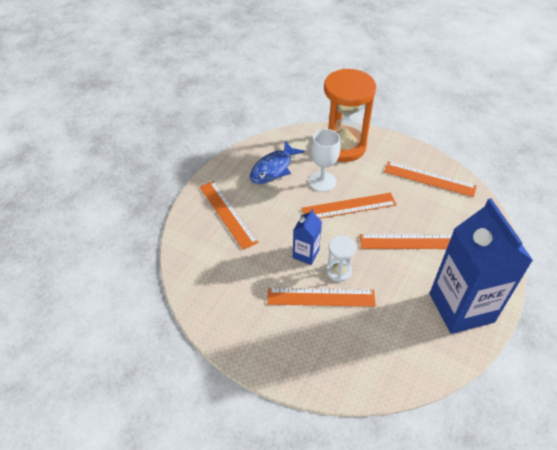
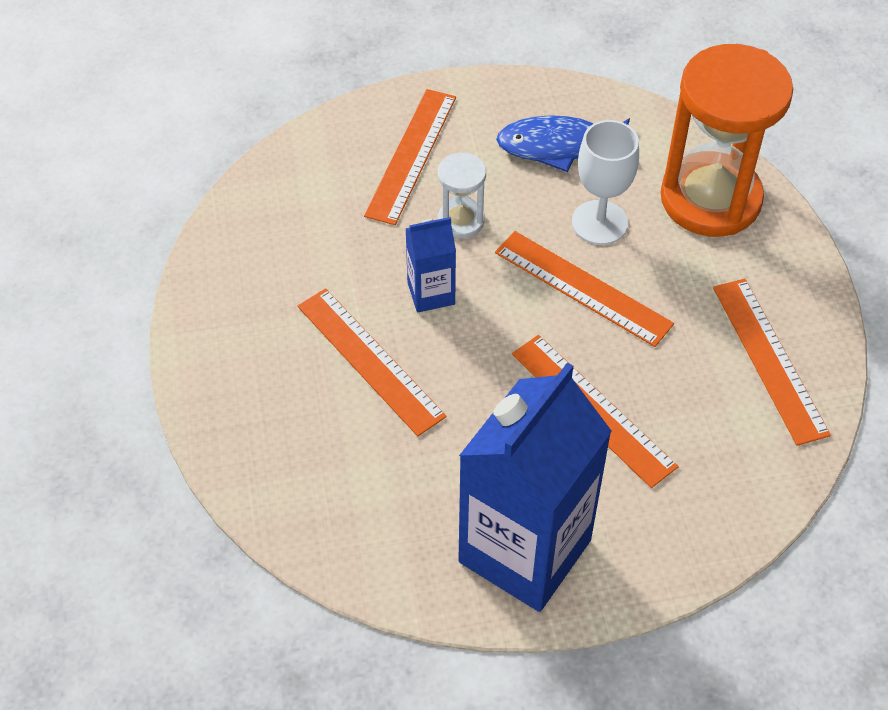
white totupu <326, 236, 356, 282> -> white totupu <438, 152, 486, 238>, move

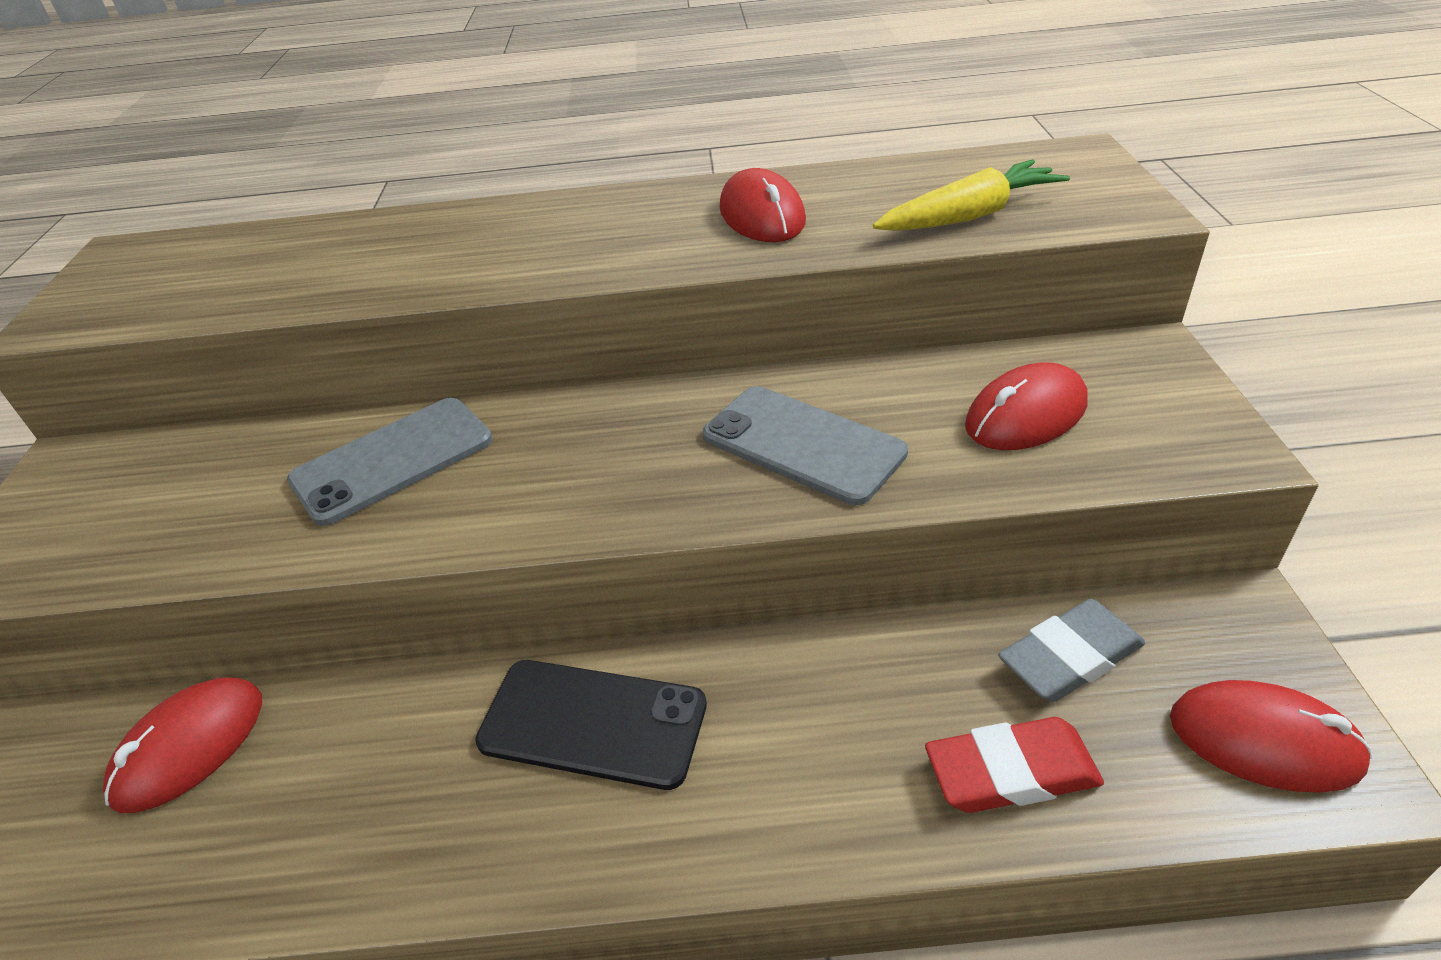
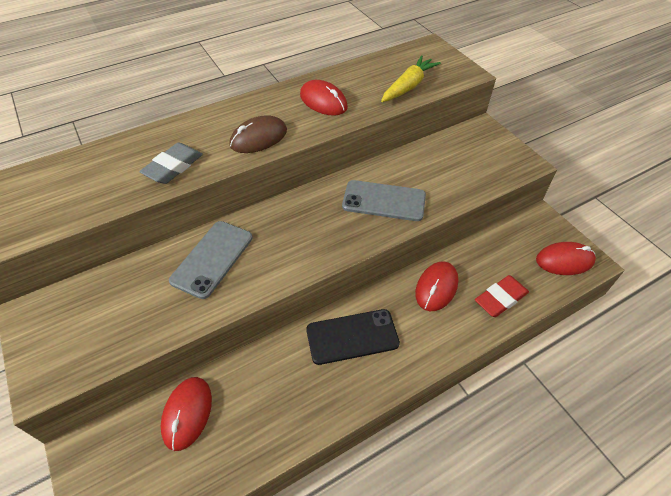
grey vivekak <998, 599, 1146, 702> -> grey vivekak <139, 143, 203, 184>, move
none -> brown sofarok <230, 115, 287, 153>
red sofarok <965, 362, 1088, 450> -> red sofarok <415, 261, 458, 311>, move

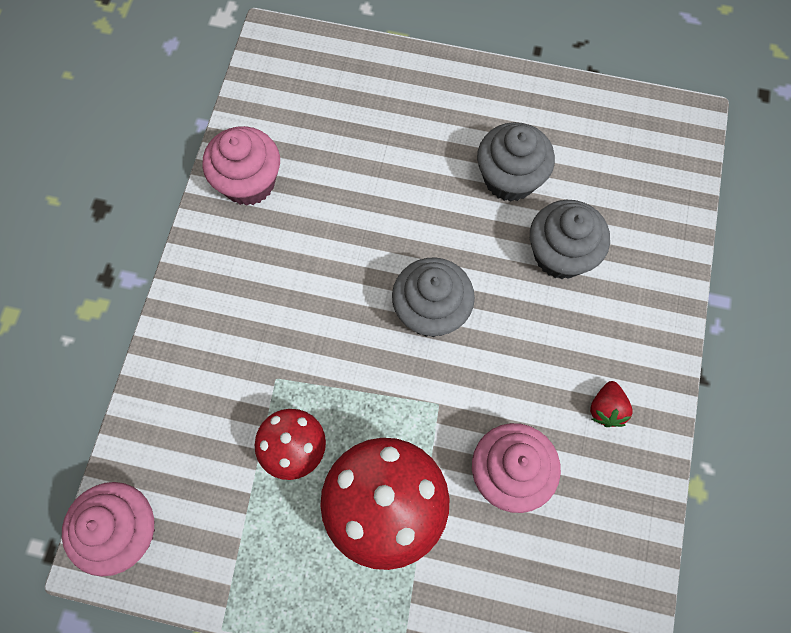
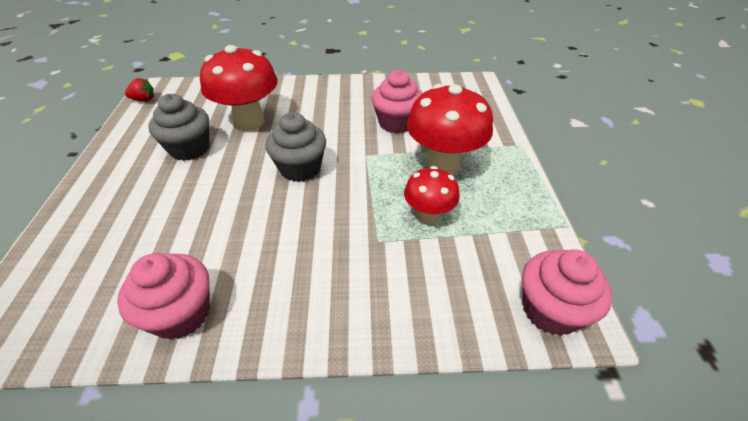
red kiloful <590, 381, 633, 427> -> red kiloful <125, 78, 154, 102>, move
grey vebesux <530, 200, 610, 279> -> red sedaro <200, 45, 278, 131>

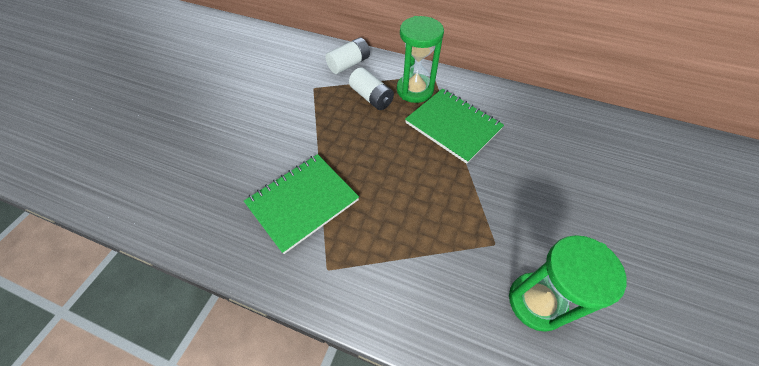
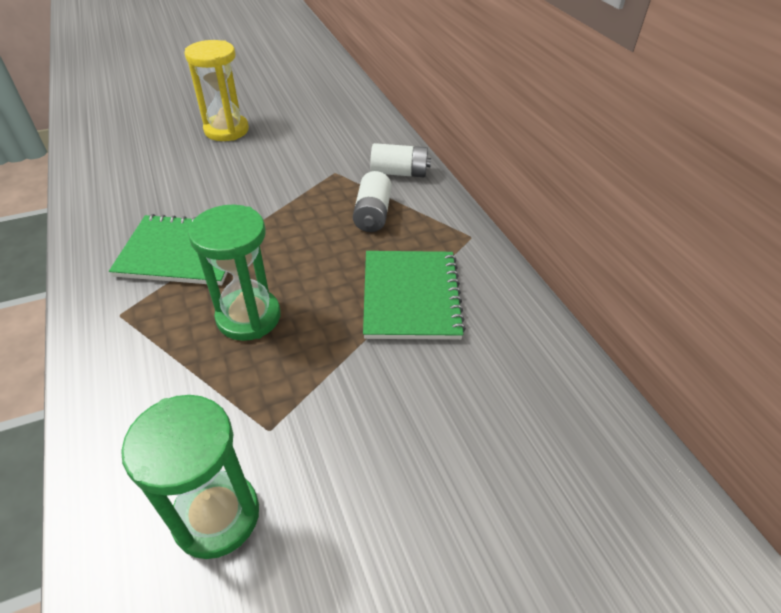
none -> yellow totupu <184, 40, 249, 141>
green totupu <397, 16, 444, 103> -> green totupu <188, 205, 281, 341>, move

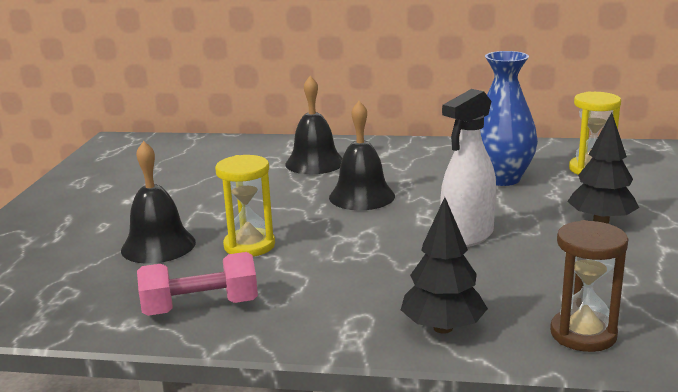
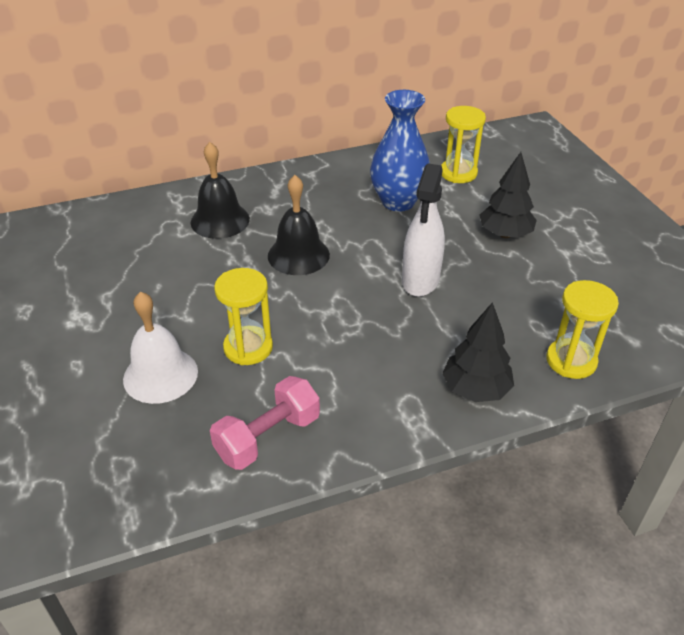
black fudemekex <121, 141, 196, 264> -> white fudemekex <123, 291, 198, 404>
brown totupu <550, 220, 628, 352> -> yellow totupu <546, 280, 619, 379>

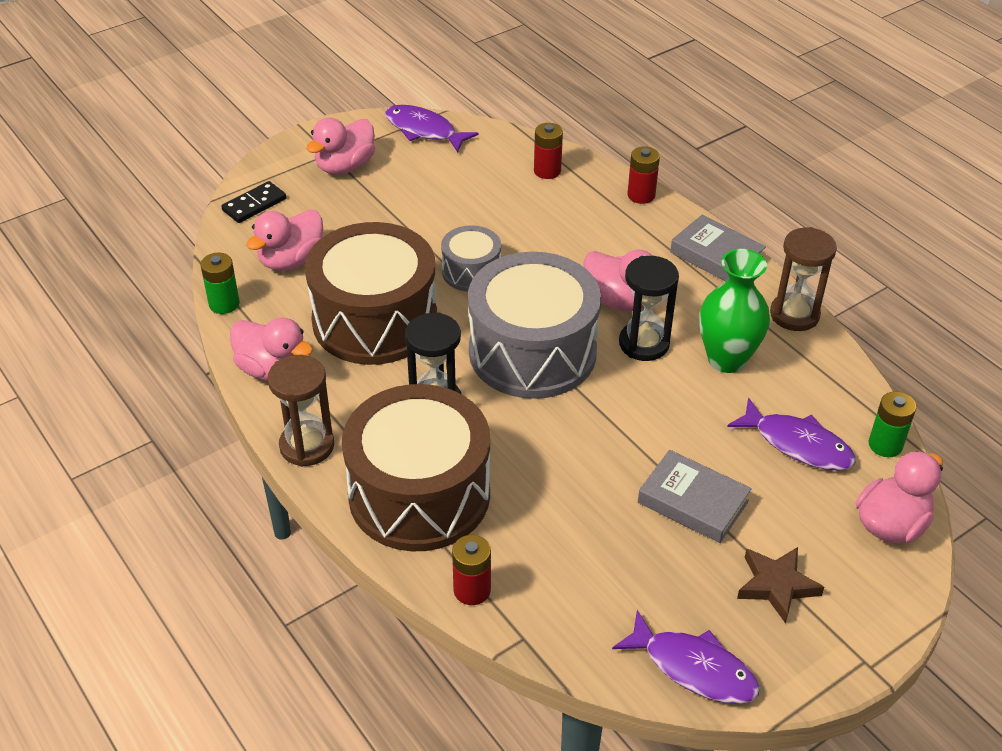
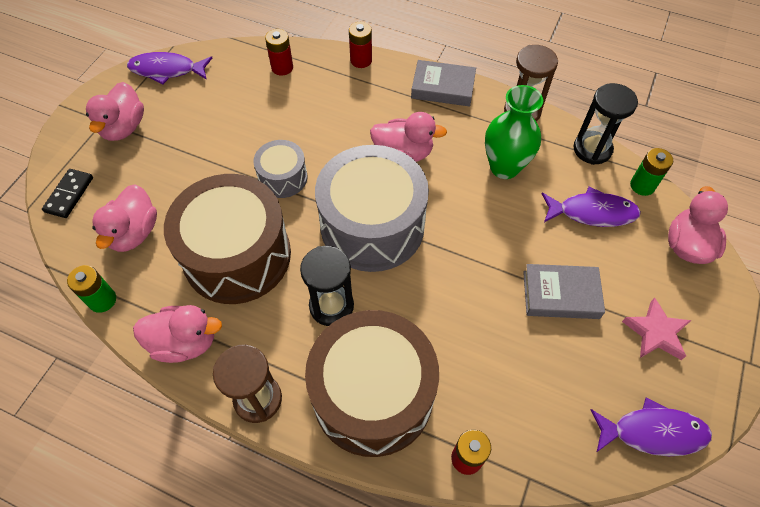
black totupu <619, 256, 679, 361> -> black totupu <573, 83, 638, 165>, move
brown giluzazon <737, 547, 824, 624> -> pink giluzazon <622, 298, 692, 360>

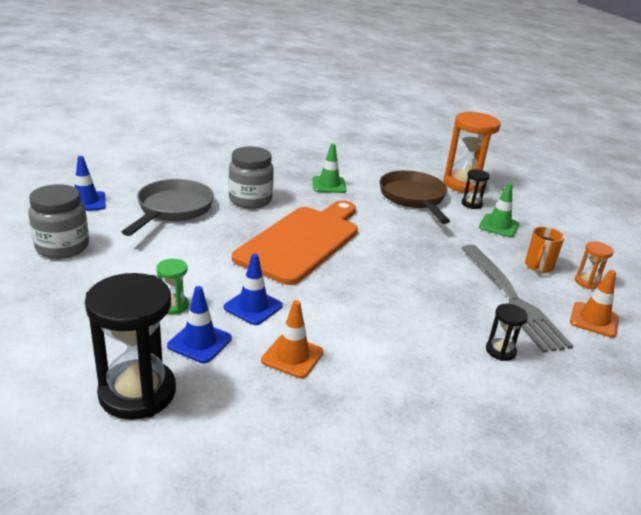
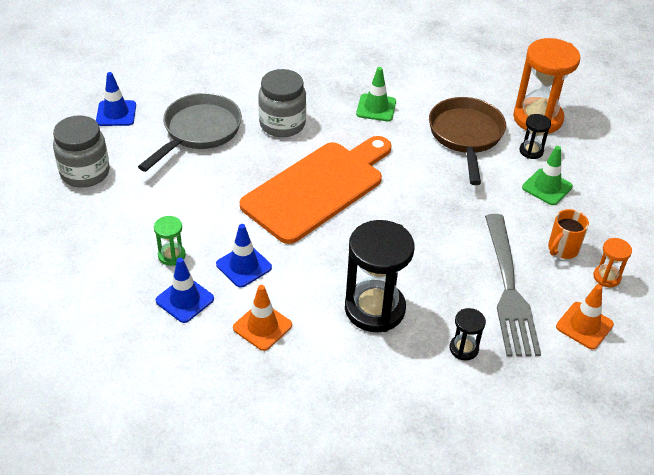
black totupu <85, 273, 176, 420> -> black totupu <345, 220, 414, 332>, move

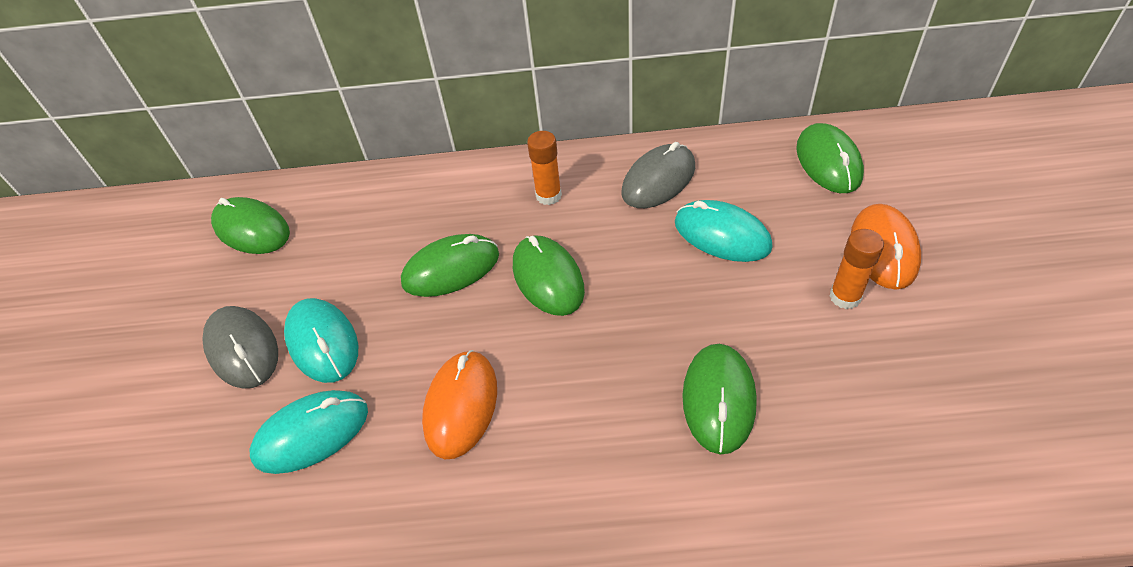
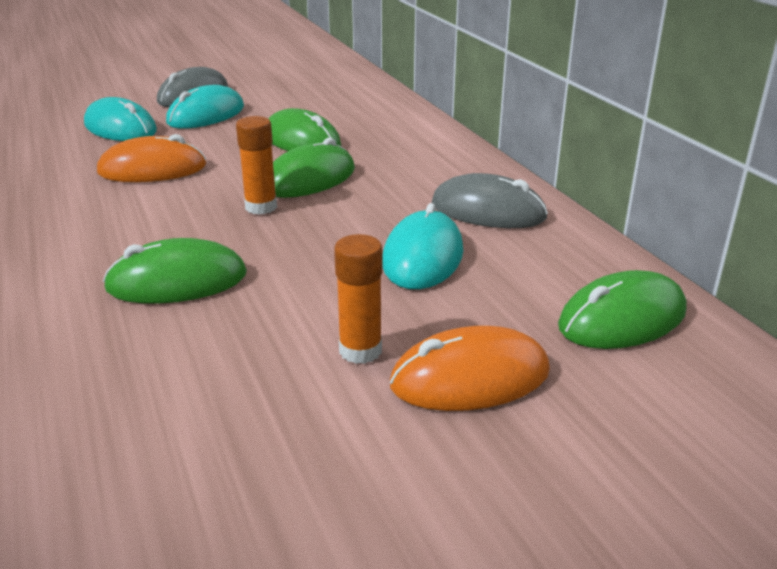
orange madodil <527, 131, 562, 205> -> orange madodil <236, 116, 277, 215>, move
green sofarok <211, 197, 290, 254> -> none

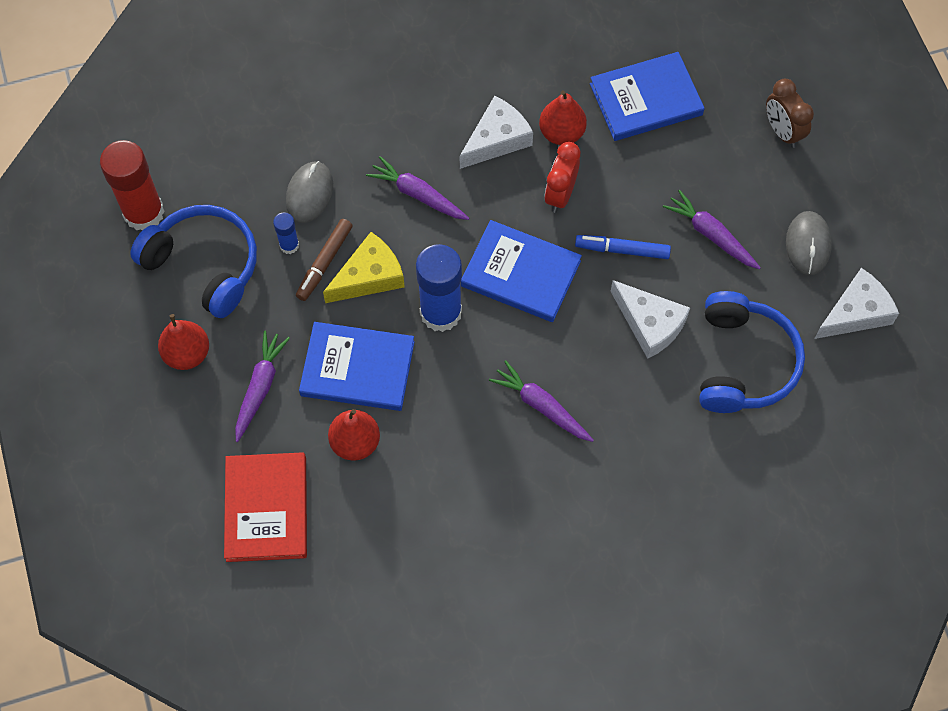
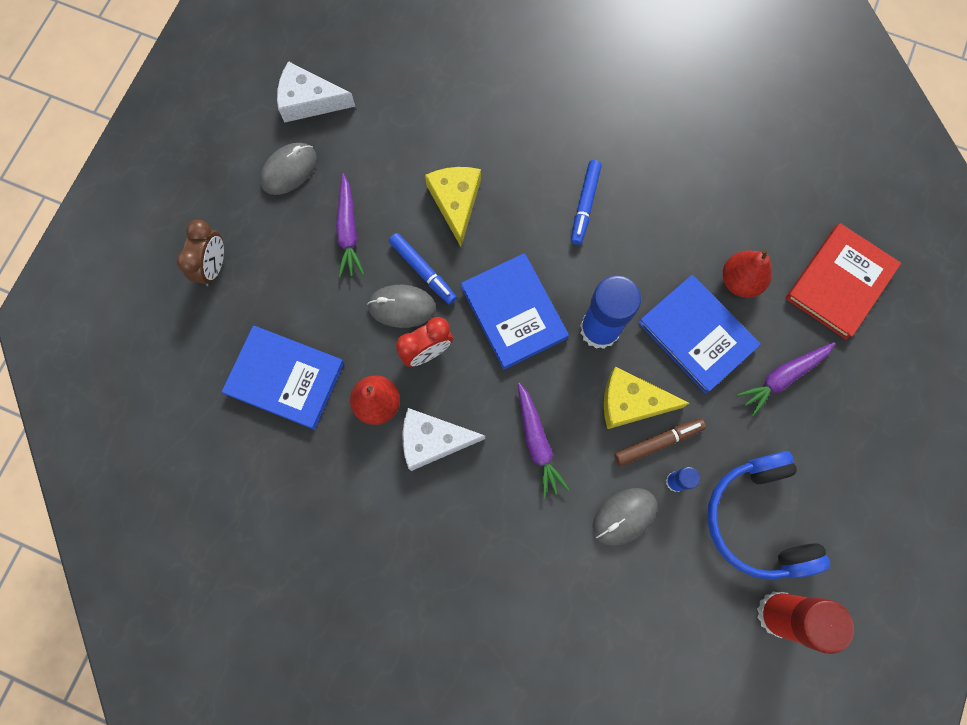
none -> grey sofarok <367, 285, 436, 328>
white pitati <611, 280, 690, 359> -> yellow pitati <425, 167, 481, 247>
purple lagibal <489, 360, 594, 442> -> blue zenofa <571, 160, 602, 245>
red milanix <158, 314, 209, 370> -> none
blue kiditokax <699, 291, 805, 413> -> none

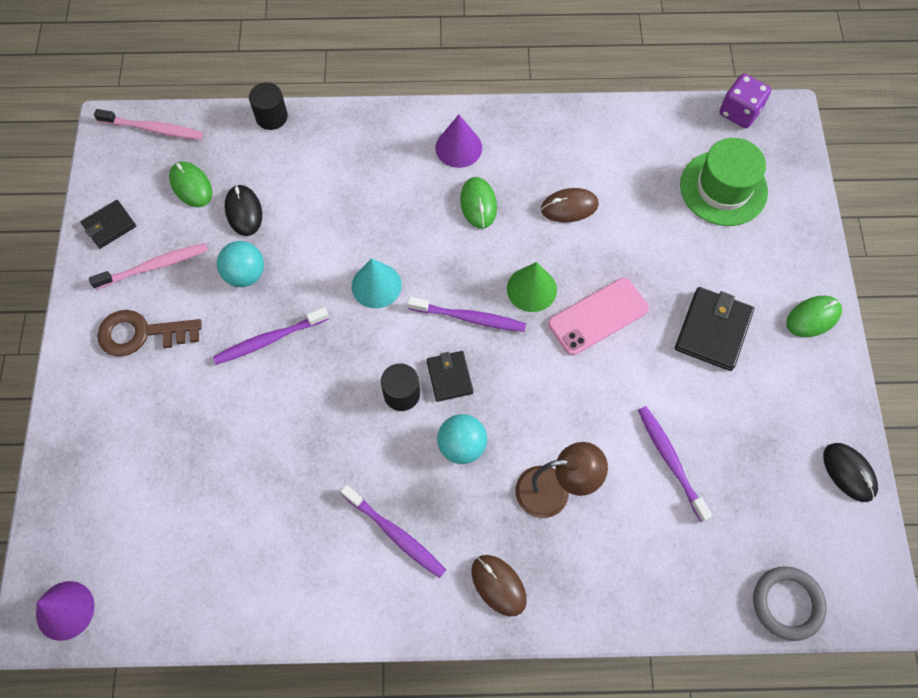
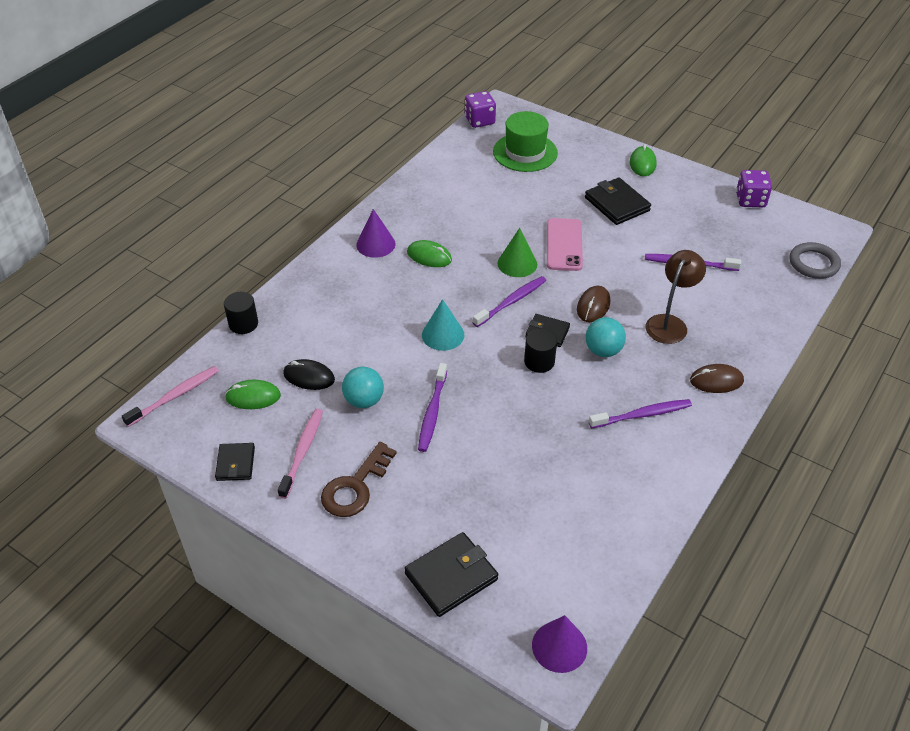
none -> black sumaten <404, 532, 498, 617>
brown sofarok <541, 188, 599, 223> -> brown sofarok <577, 286, 610, 322>, move
black sofarok <823, 443, 878, 502> -> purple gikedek <736, 170, 772, 207>

